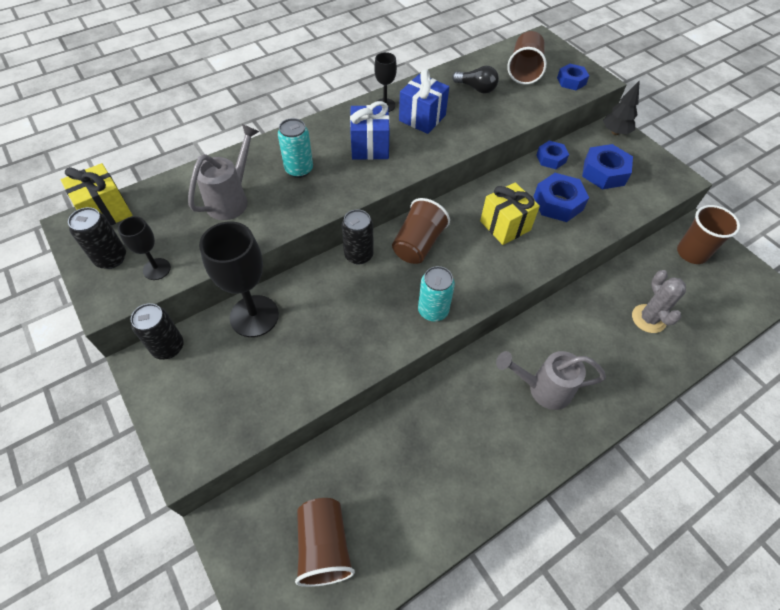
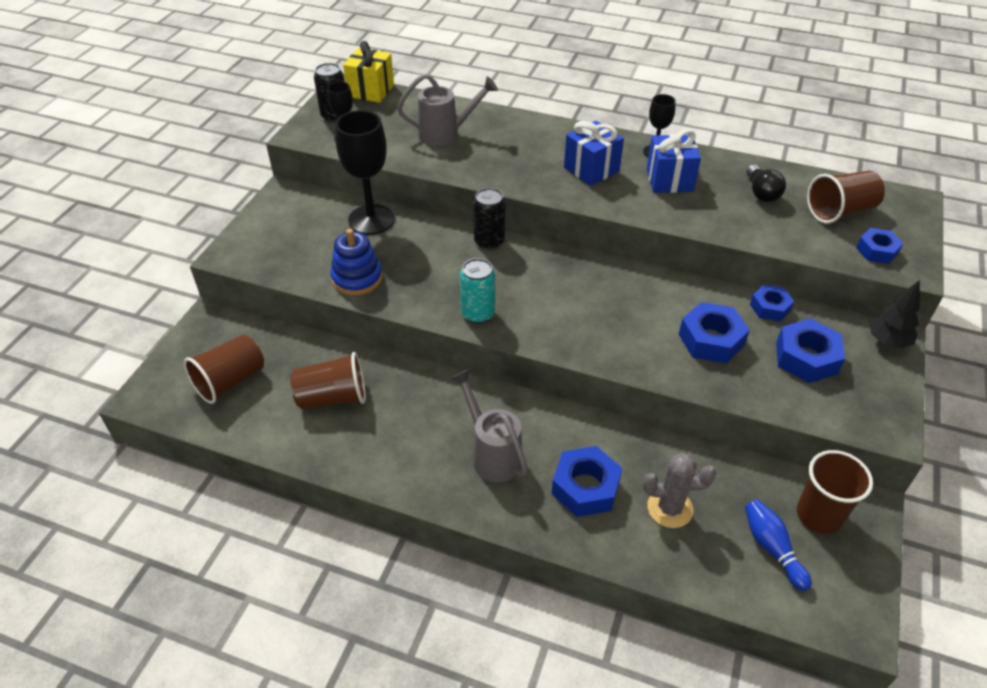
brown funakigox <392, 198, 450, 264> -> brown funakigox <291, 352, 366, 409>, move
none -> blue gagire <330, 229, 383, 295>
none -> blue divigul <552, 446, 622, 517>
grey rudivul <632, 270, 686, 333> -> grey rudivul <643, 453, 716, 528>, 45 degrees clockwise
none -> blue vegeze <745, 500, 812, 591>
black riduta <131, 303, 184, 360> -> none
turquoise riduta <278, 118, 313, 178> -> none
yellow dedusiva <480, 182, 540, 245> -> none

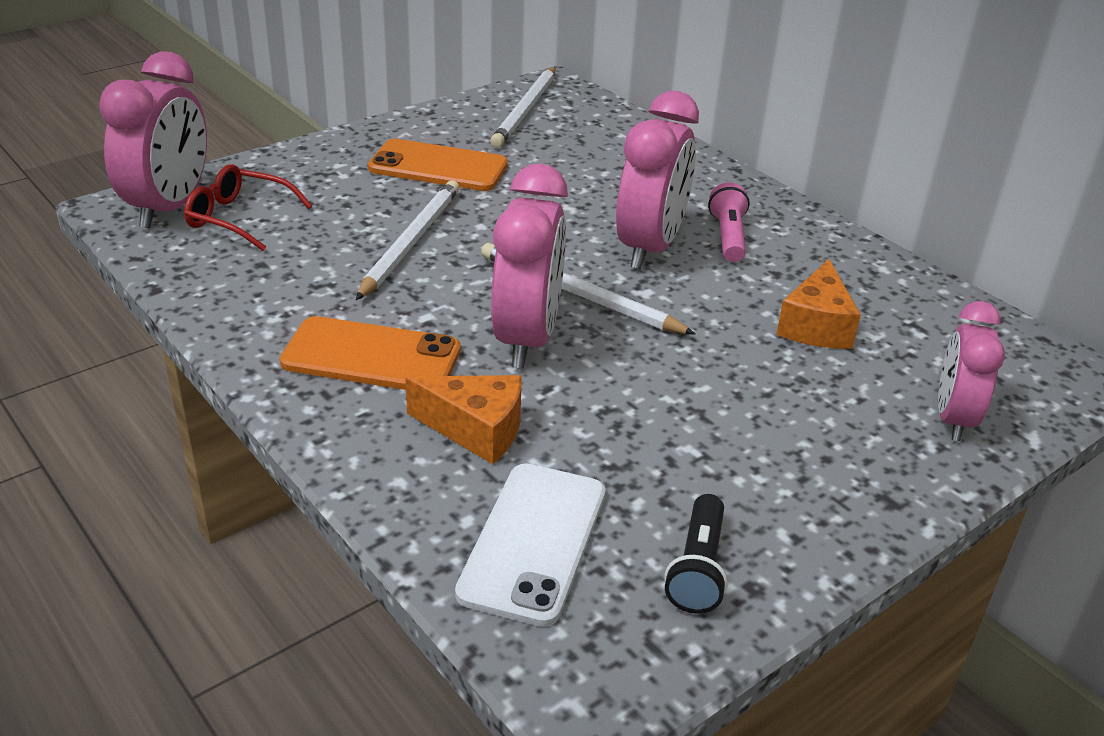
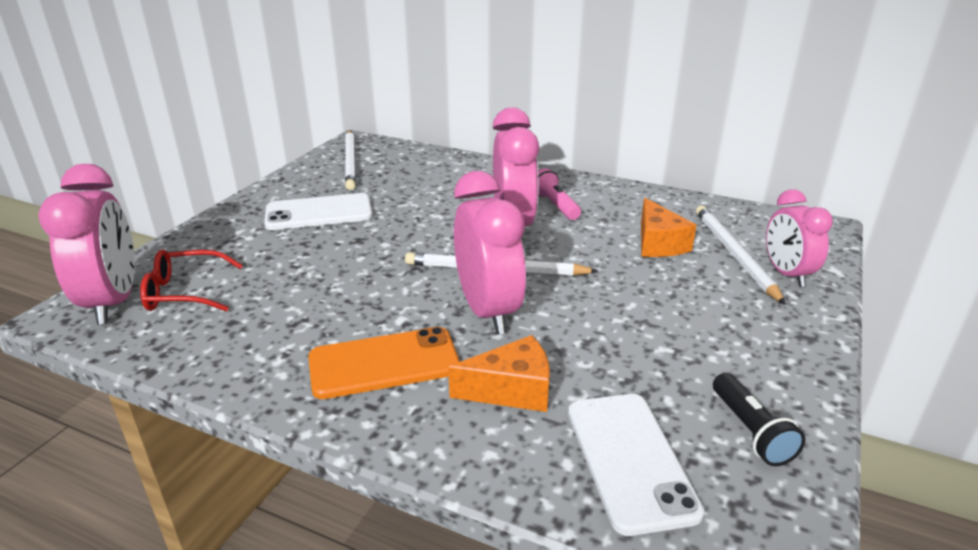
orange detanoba <368, 139, 508, 191> -> white detanoba <264, 193, 372, 230>
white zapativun <356, 181, 459, 300> -> white zapativun <696, 206, 786, 305>, move

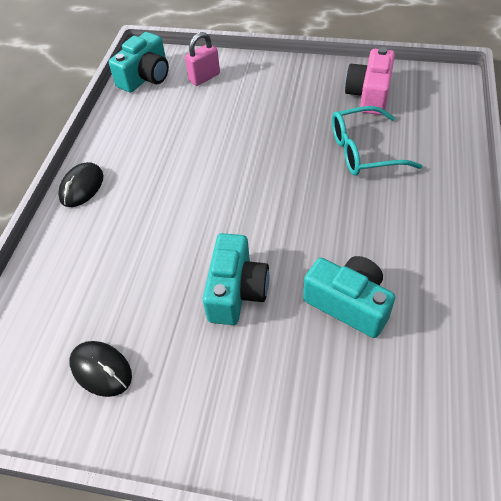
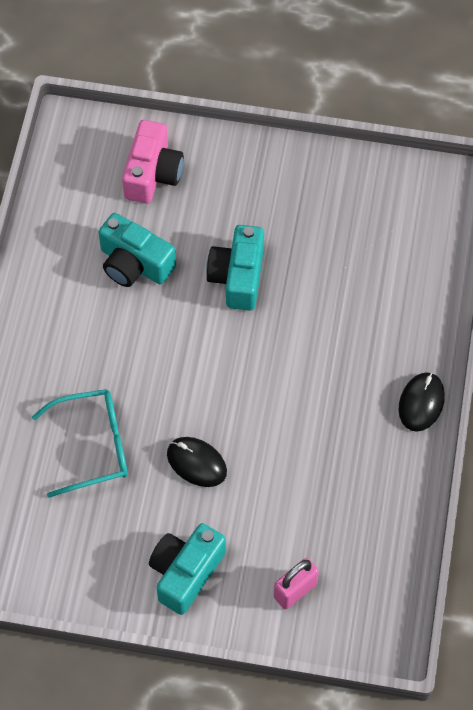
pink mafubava <345, 47, 395, 115> -> pink mafubava <122, 120, 184, 203>, move
turquoise mafubava <109, 32, 169, 93> -> turquoise mafubava <149, 523, 226, 615>, move
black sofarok <69, 341, 132, 397> -> black sofarok <167, 437, 227, 487>, move

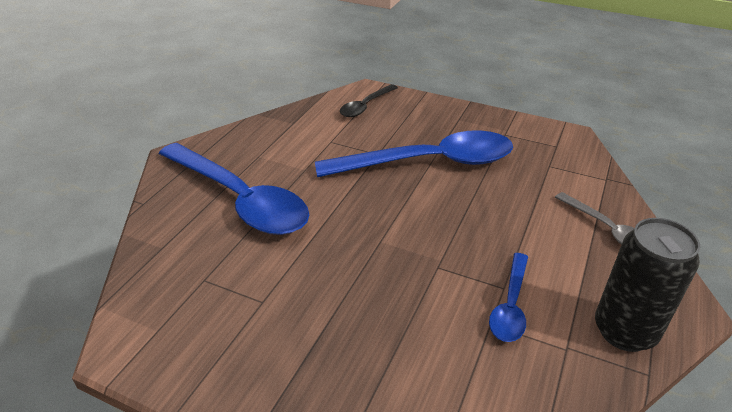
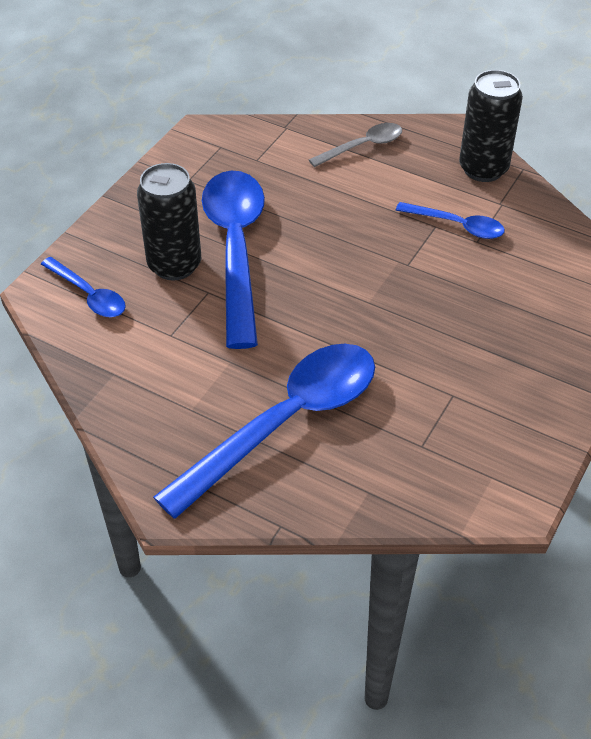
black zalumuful <340, 84, 398, 117> -> blue zalumuful <41, 257, 126, 318>
none -> black riduta <137, 163, 201, 281>

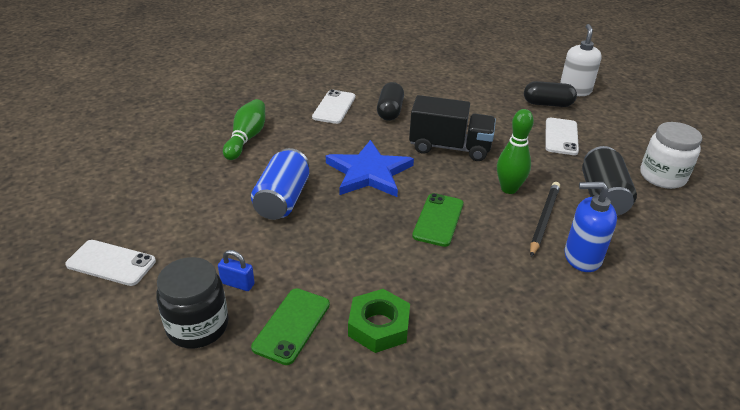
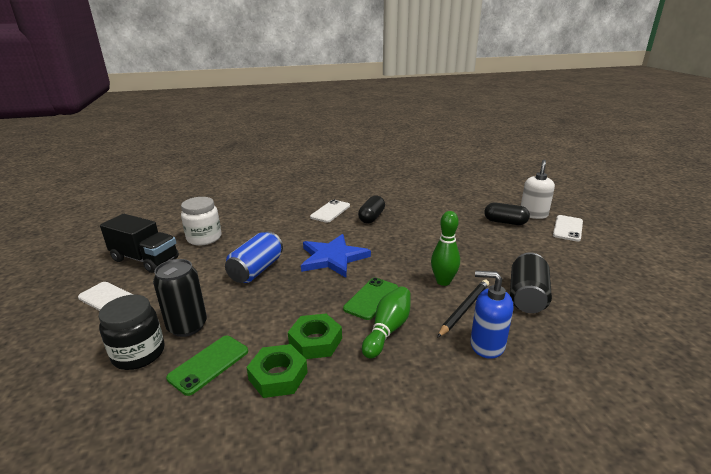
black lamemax <409, 95, 496, 161> -> black lamemax <100, 214, 179, 273>, move
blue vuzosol <218, 250, 255, 291> -> black riduta <153, 259, 207, 337>
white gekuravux <640, 122, 702, 189> -> white gekuravux <181, 197, 222, 246>, move
none -> green divigul <288, 314, 342, 359>
green vegeze <223, 99, 265, 160> -> green vegeze <362, 286, 411, 359>, move
white detanoba <545, 118, 579, 155> -> white detanoba <553, 215, 583, 242>, move

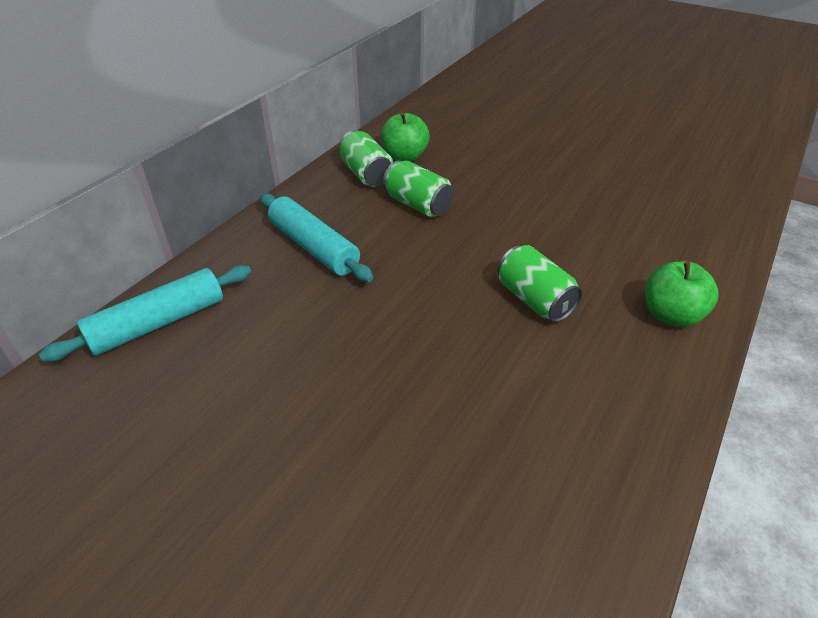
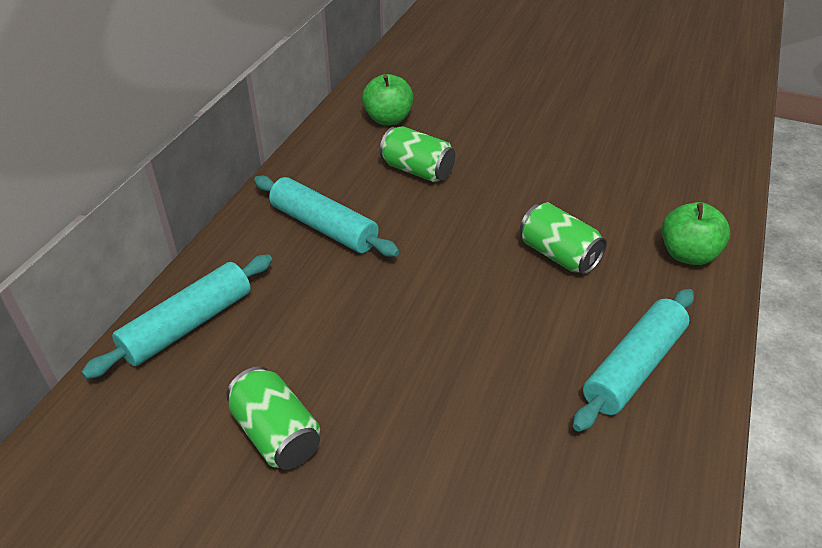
green riduta <339, 130, 393, 187> -> green riduta <226, 366, 320, 470>, move
none -> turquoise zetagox <573, 289, 694, 432>

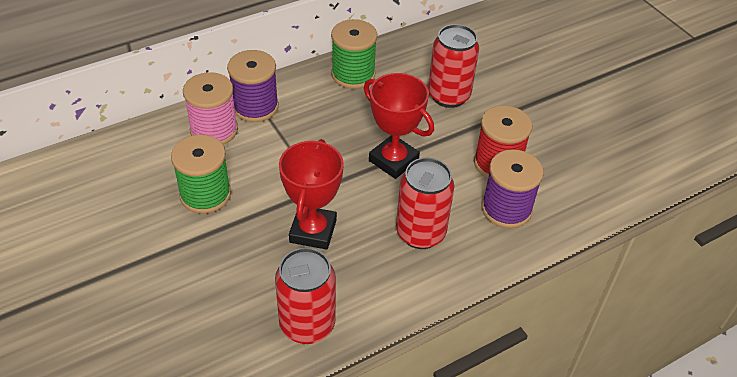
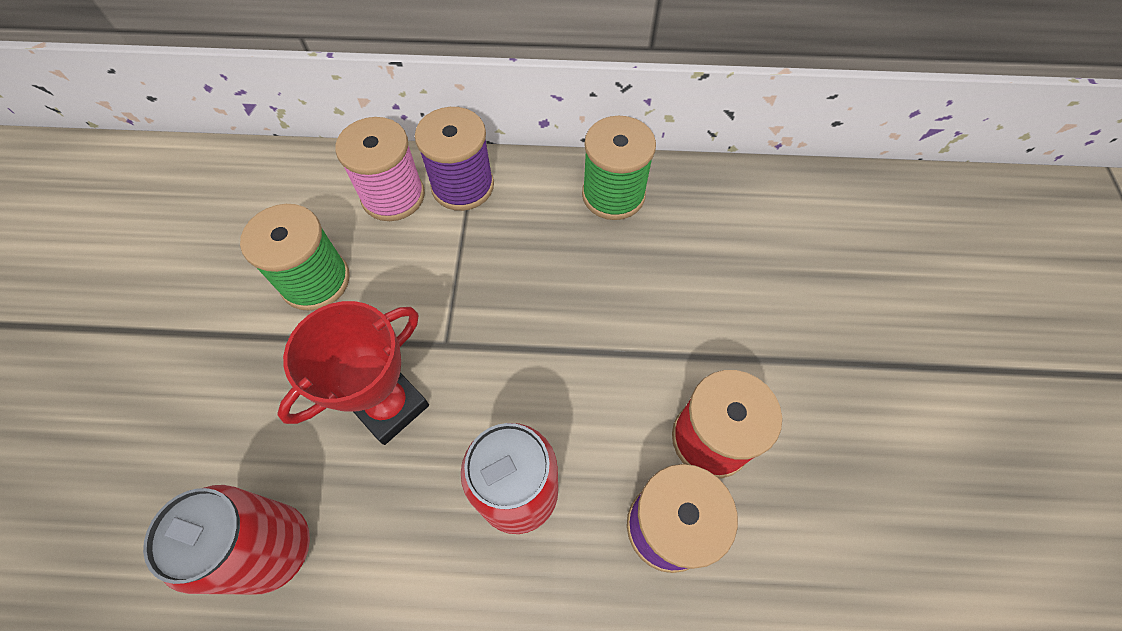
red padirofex <364, 73, 434, 179> -> none
red riduta <428, 24, 479, 108> -> none

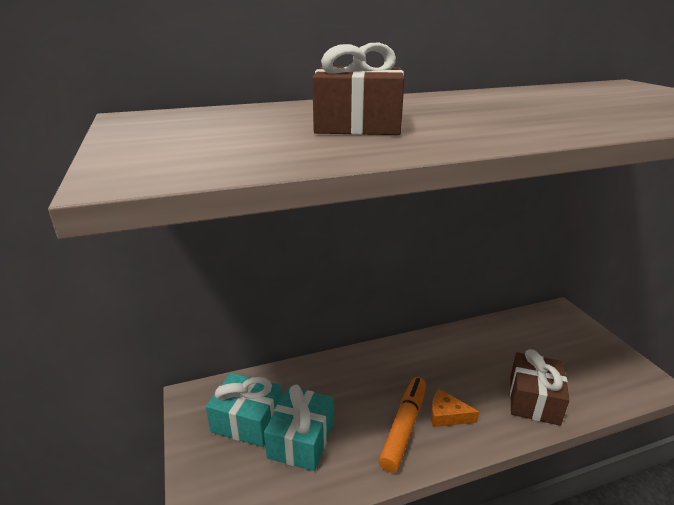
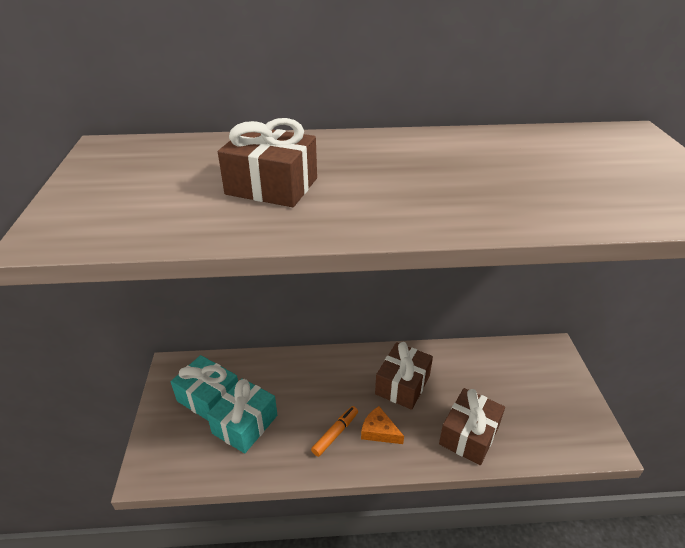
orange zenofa <378, 377, 426, 473> -> orange zenofa <311, 406, 358, 457>, x0.63
none -> brown dedusiva <375, 342, 433, 410>

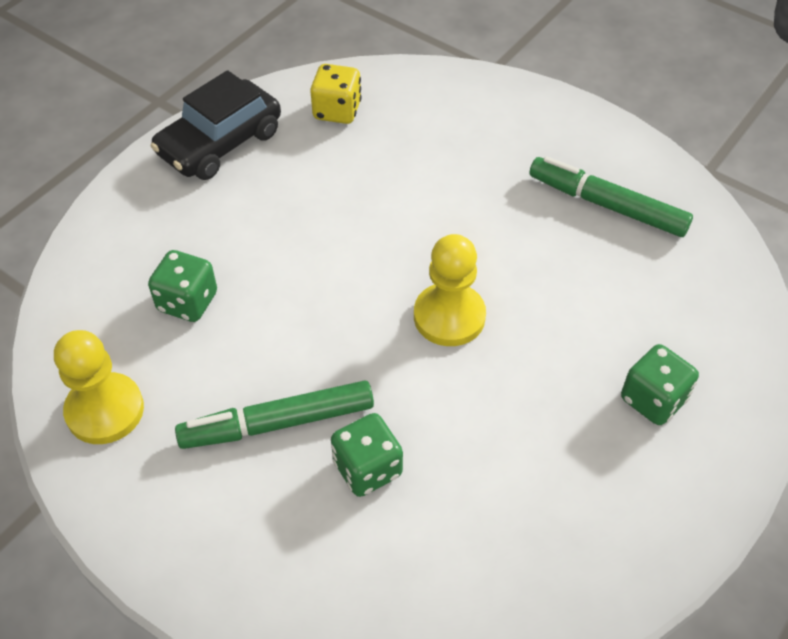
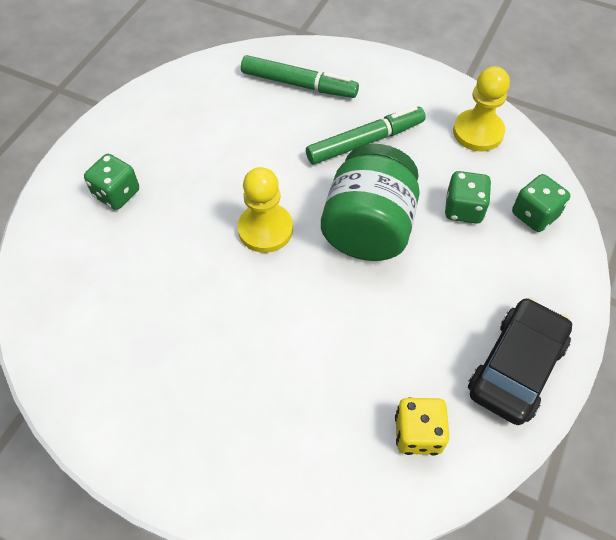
green zenofa <529, 156, 693, 237> -> green zenofa <241, 55, 359, 98>, move
none -> green gekuravux <321, 144, 420, 261>
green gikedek <331, 413, 403, 497> -> green gikedek <512, 174, 570, 232>, move

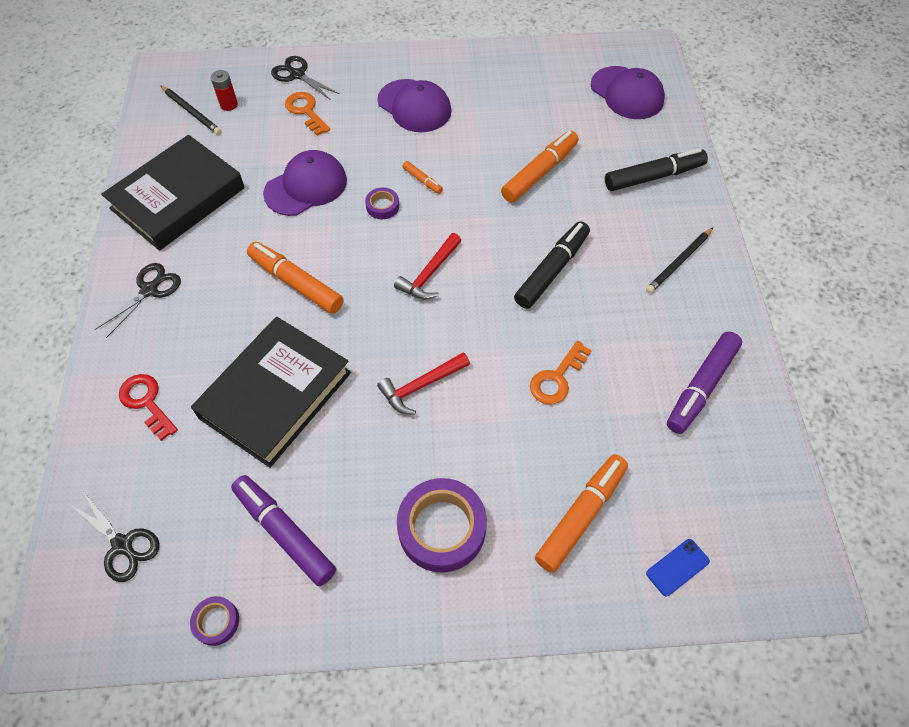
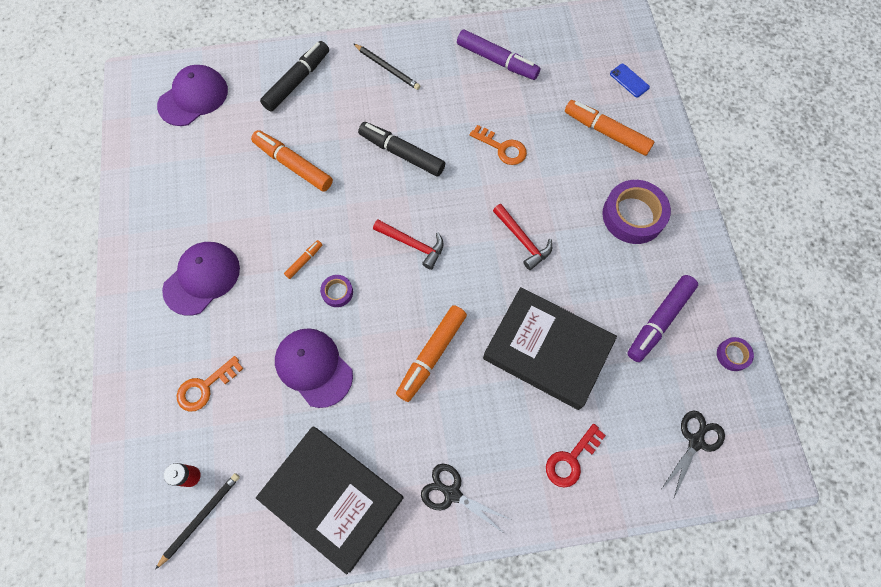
black zenofa <605, 148, 708, 191> -> black zenofa <260, 41, 329, 112>, 60 degrees clockwise
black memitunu <271, 56, 340, 100> -> none

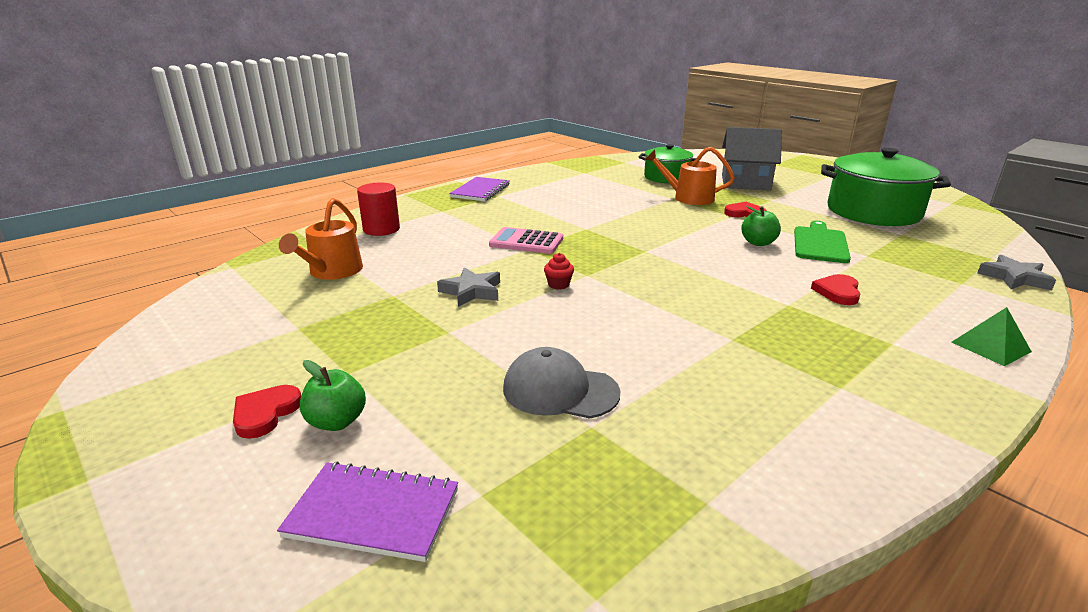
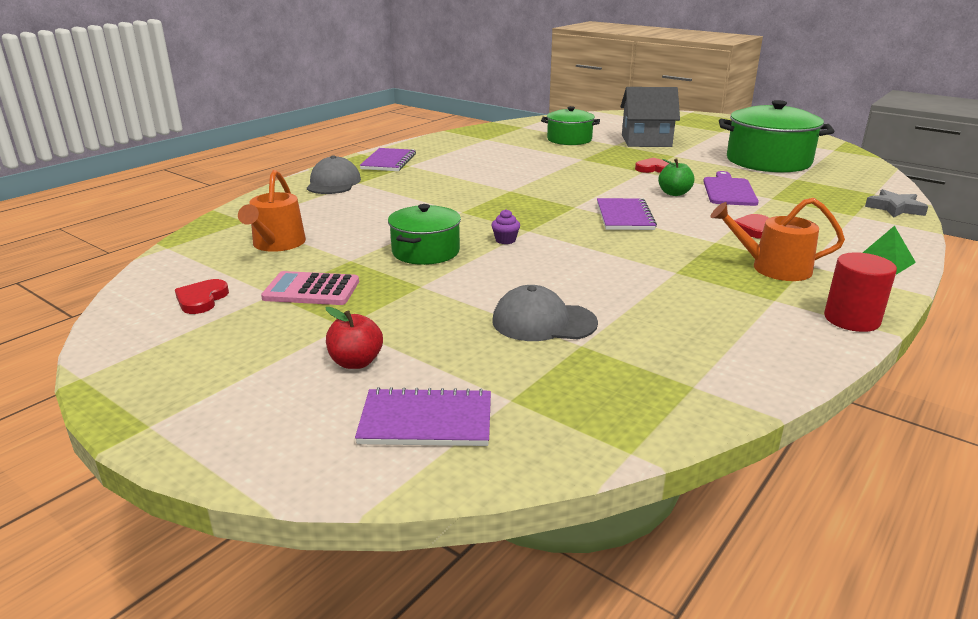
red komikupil <233, 385, 301, 439> -> red komikupil <175, 279, 229, 314>, move
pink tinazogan <489, 227, 563, 254> -> pink tinazogan <261, 271, 359, 305>, move
none -> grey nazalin <307, 155, 361, 194>
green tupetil <300, 360, 366, 431> -> red tupetil <326, 307, 383, 369>
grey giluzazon <437, 267, 500, 307> -> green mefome <388, 204, 461, 265>
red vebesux <544, 253, 574, 290> -> purple vebesux <491, 209, 520, 244>
none -> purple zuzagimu <597, 198, 657, 230>
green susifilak <794, 221, 851, 263> -> purple susifilak <703, 171, 759, 206>
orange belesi <645, 147, 735, 205> -> orange belesi <710, 198, 845, 281>, move
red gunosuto <357, 182, 400, 236> -> red gunosuto <824, 252, 897, 332>, move

